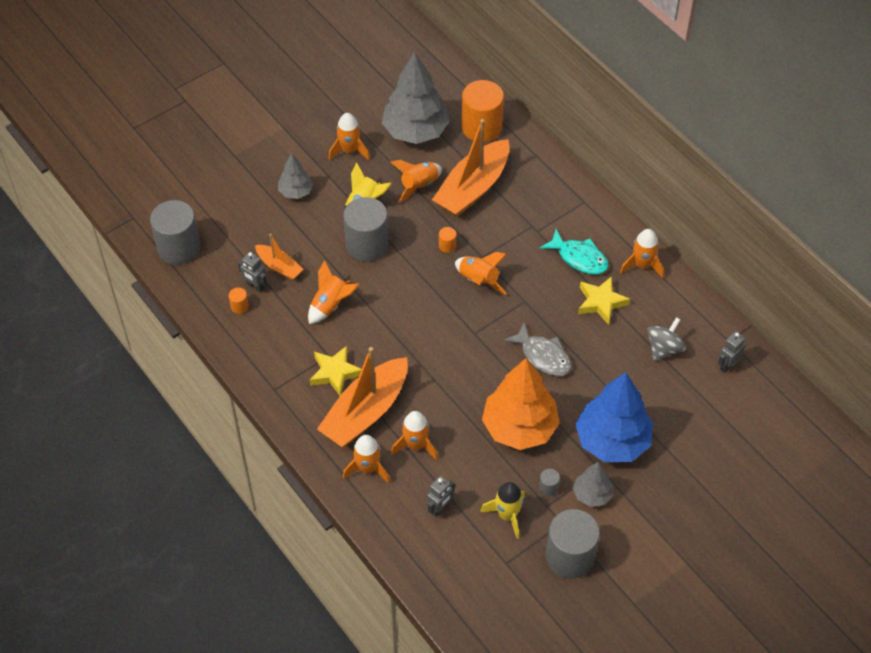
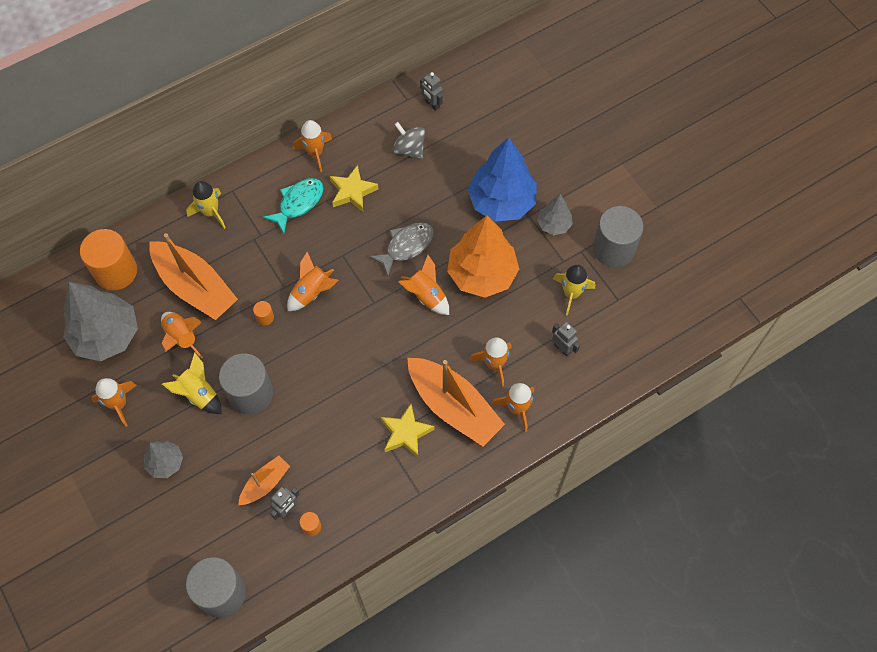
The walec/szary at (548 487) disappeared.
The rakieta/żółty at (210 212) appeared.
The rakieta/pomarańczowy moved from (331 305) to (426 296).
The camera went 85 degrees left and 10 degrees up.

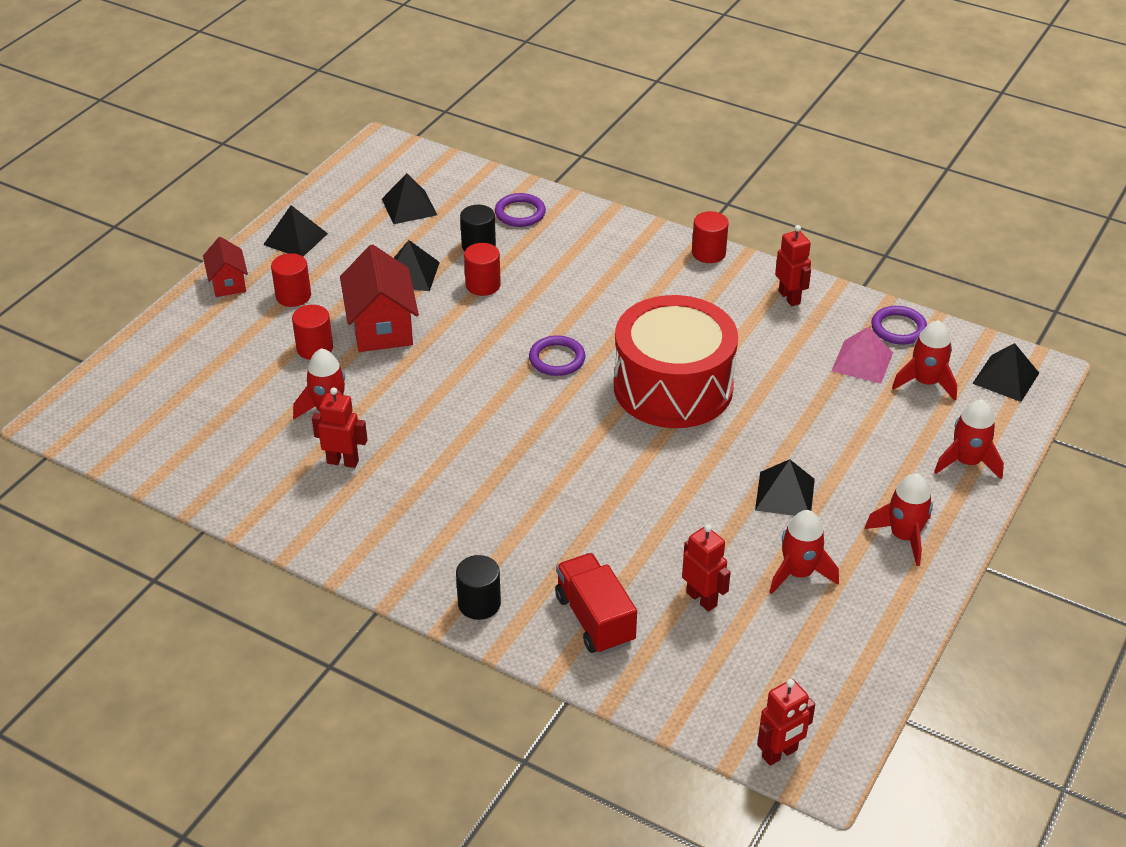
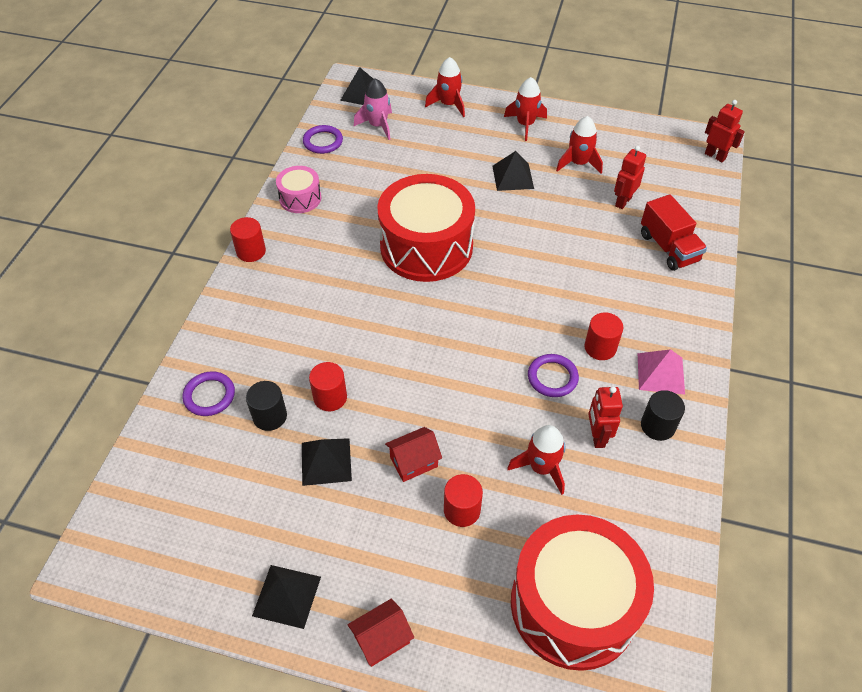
The piramida/czarny at (409 207) disappeared.
The bęben/czerwony at (573 604) appeared.
The walec/czerwony moved from (293 296) to (600 347).
The walec/czarny moved from (479 603) to (657 426).
The pierścień/fioletowy moved from (557 359) to (552 377).
The piramida/różowy moved from (862 361) to (660 373).
The robot/czerwony at (789 297) was replaced by the bęben/różowy at (300 198).
The rakieta/czerwony at (925 382) became the rakieta/różowy at (378 126).
The ciężarówka/czerwony at (594 619) turned 75 degrees counterclockwise.
The domek/czerwony at (381 327) changed to 0.58 times the size.
The camera went 105 degrees left and 10 degrees up.

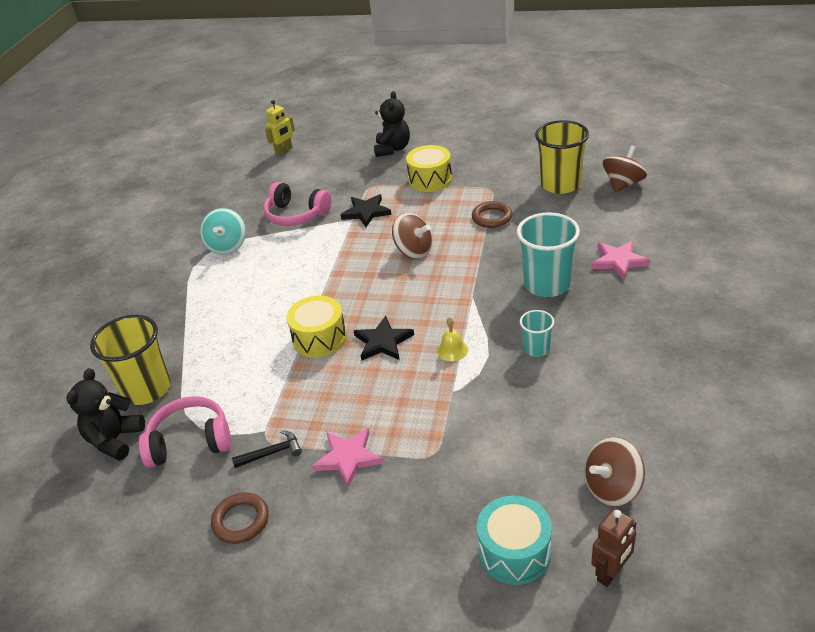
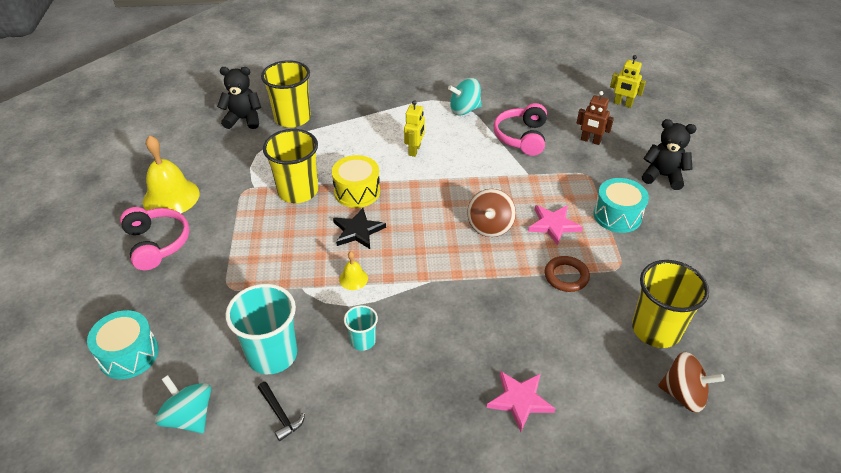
The gwiazda/czarny at (366 212) disappeared.
The szklanka/żółty at (298 191) appeared.
The robot/żółty at (414 150) appeared.
The słuchawki/różowy moved from (190 441) to (157 243).
The młotek/czarny moved from (272 453) to (280 414).
The gwiazda/różowy moved from (348 458) to (553 225).
The szklanka/turkusowy moved from (547 284) to (272 354).
The robot/brązowy moved from (611 572) to (590 141).
The pierścień/brązowy at (241 520) was replaced by the dzwonek/żółty at (171 197).
The bęben/żółty at (430 180) became the bęben/turkusowy at (617 215).
The bączek/brązowy at (612 488) became the bączek/turkusowy at (189 417).
The miś/czarny at (392 149) turned 150 degrees counterclockwise.
The camera went 70 degrees right and 5 degrees up.

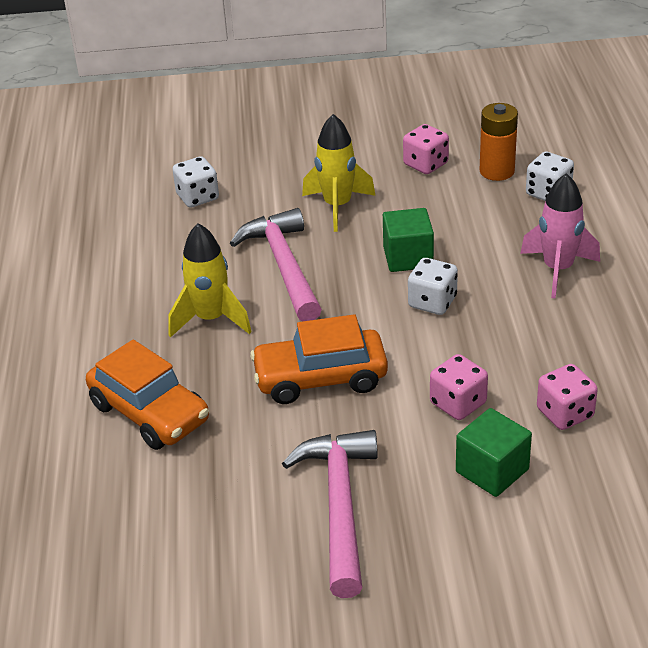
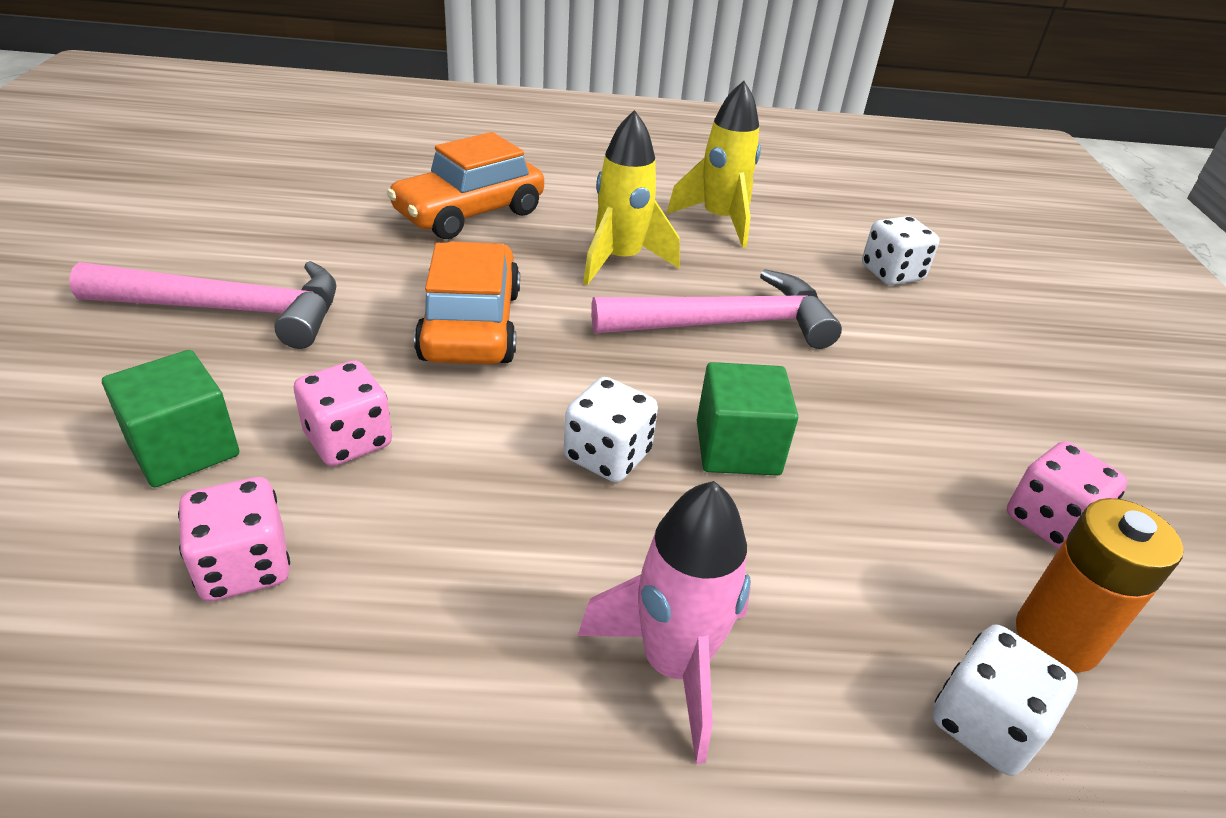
The rakieta/żółty moved from (337 207) to (719 220).
The camera went 90 degrees right and 0 degrees up.

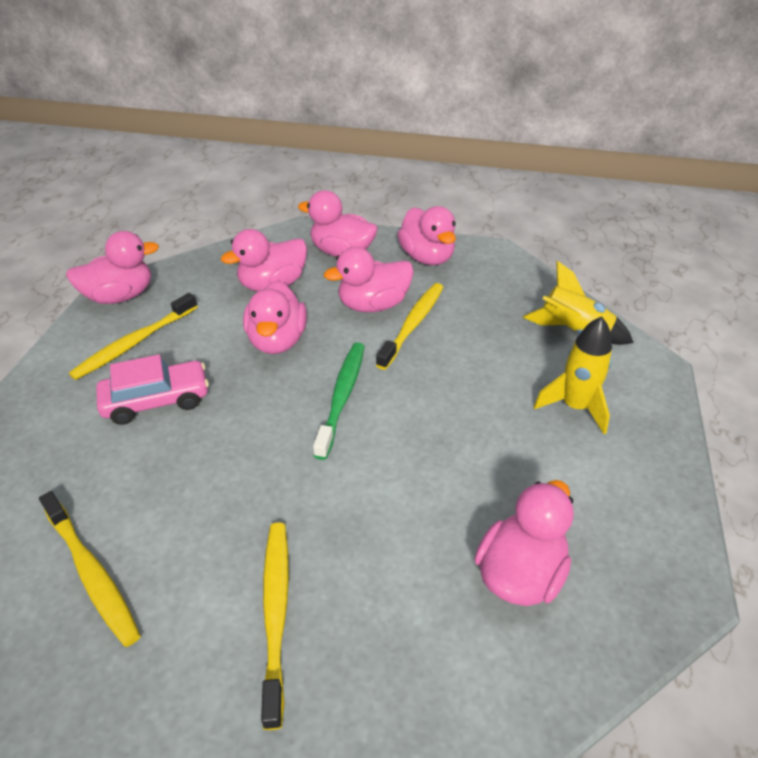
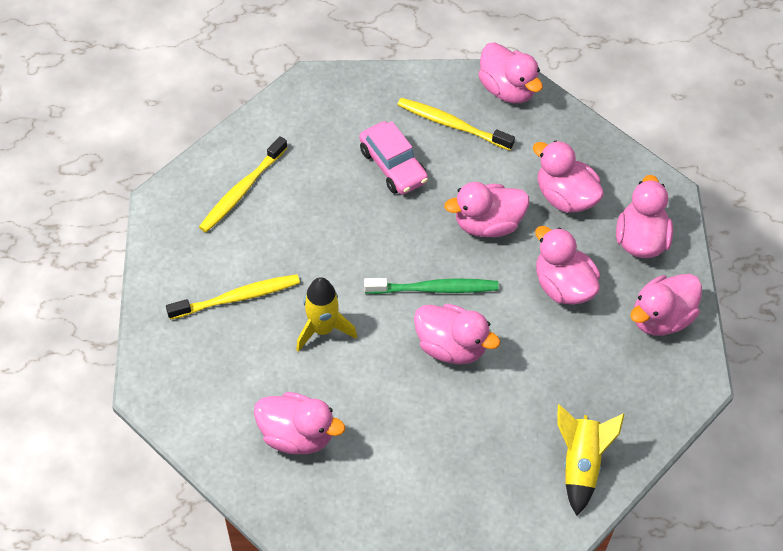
The szczoteczka do zębów/żółty at (412 325) disappeared.
The kaczka/różowy at (451 346) appeared.
The rakieta/żółty moved from (574 407) to (323 329).
The camera went 75 degrees right and 15 degrees up.

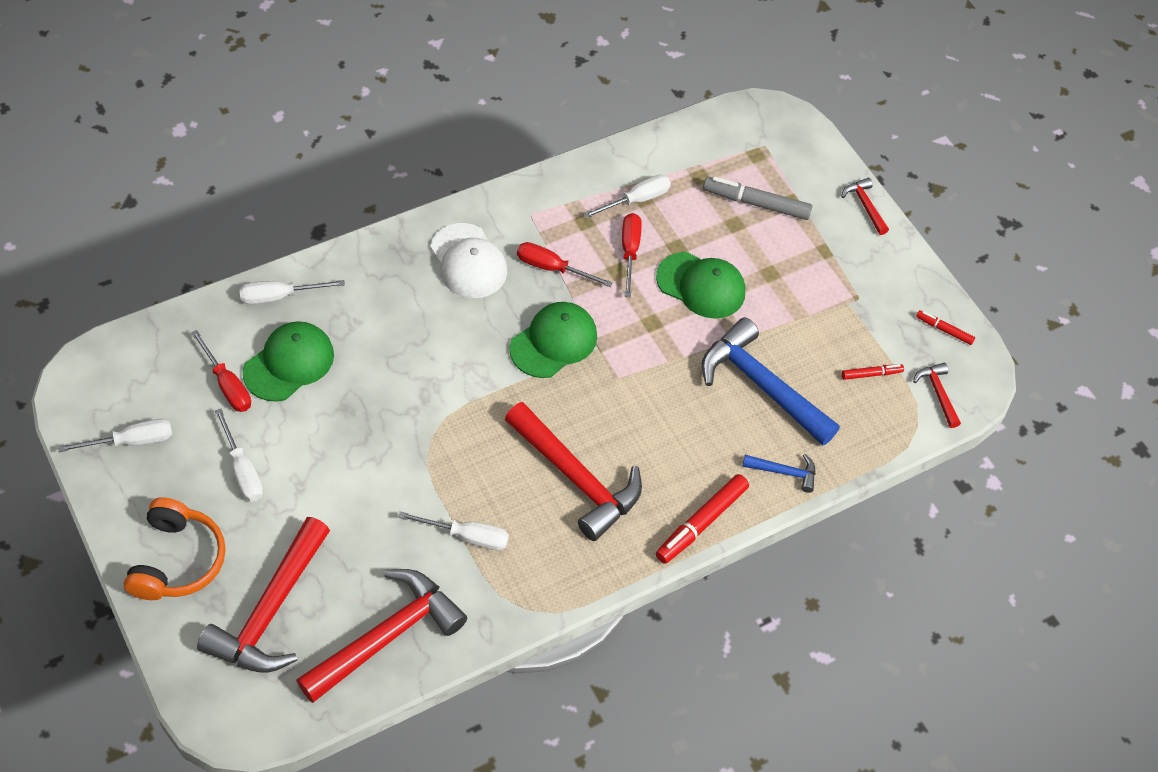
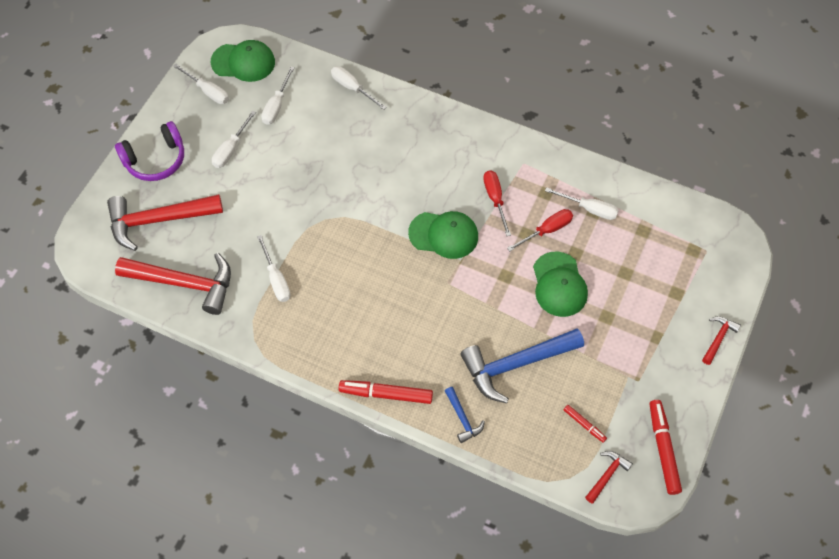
The czapka/biały at (468 261) disappeared.
The młotek/czerwony at (577 479) disappeared.
The flamaster/szary at (756 203) disappeared.
The czapka/zielony moved from (289 363) to (243 62).
The słuchawki/pomarańczowy at (177 560) became the słuchawki/fioletowy at (155 160).
The śrubokręt/czerwony at (227 385) became the śrubokręt/biały at (276 106).
The młotek/niebieski at (760 385) turned 120 degrees counterclockwise.
The flamaster/czerwony at (944 330) changed to 1.86 times the size.
The camera went 60 degrees right and 5 degrees up.

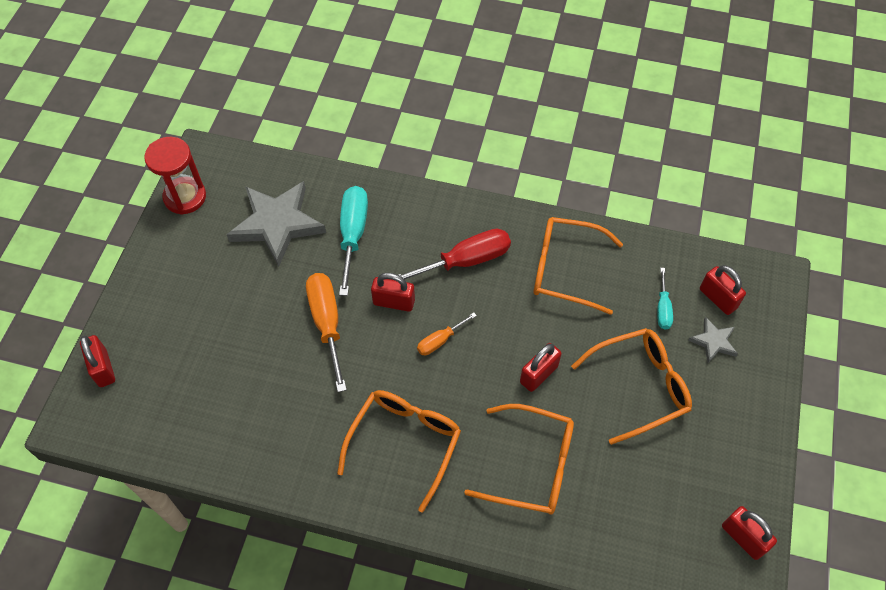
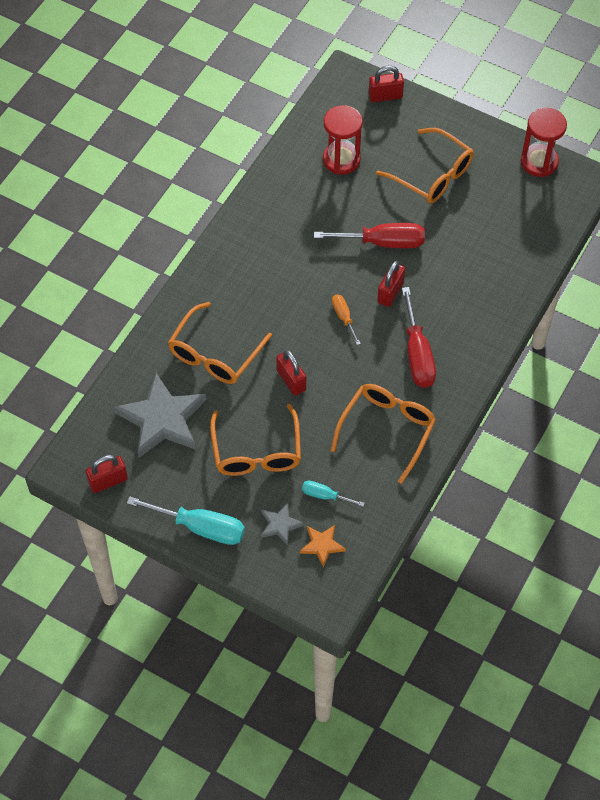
The klepsydra/czerwony at (341 159) appeared.
The gwiazda/szary moved from (277 224) to (162 419).
The okulary/pomarańczowy moved from (405 443) to (432 175).
The śrubokręt/turkusowy moved from (353 235) to (200 527).
The kłódka/czerwony at (718 298) was replaced by the gwiazda/pomarańczowy at (322 545).
The śrubokręt/pomarańczowy at (327 324) became the śrubokręt/czerwony at (383 242).
The camera went 105 degrees right and 0 degrees up.

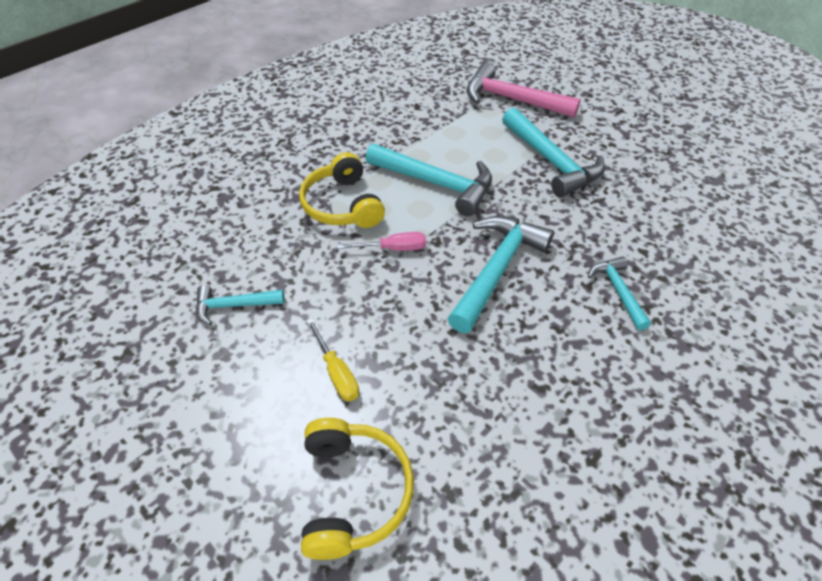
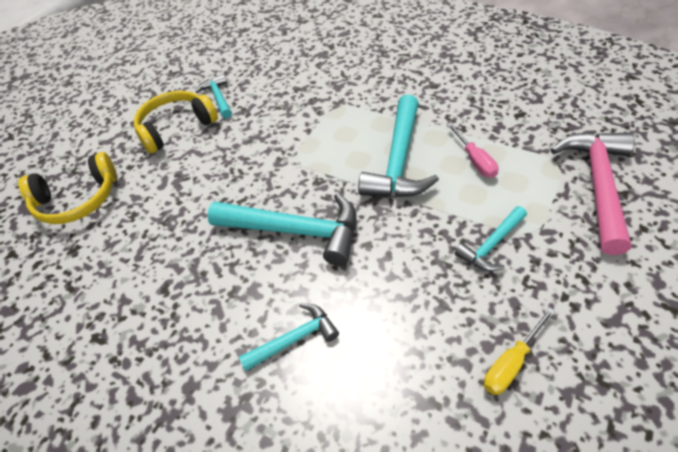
The słuchawki/żółty moved from (342 205) to (176 128).
The śrubokręt/żółty moved from (337 372) to (511 363).
The śrubokręt/różowy moved from (393 248) to (475 160).
The młotek/turkusowy at (551 161) changed to 0.55 times the size.
The camera went 80 degrees right and 0 degrees up.

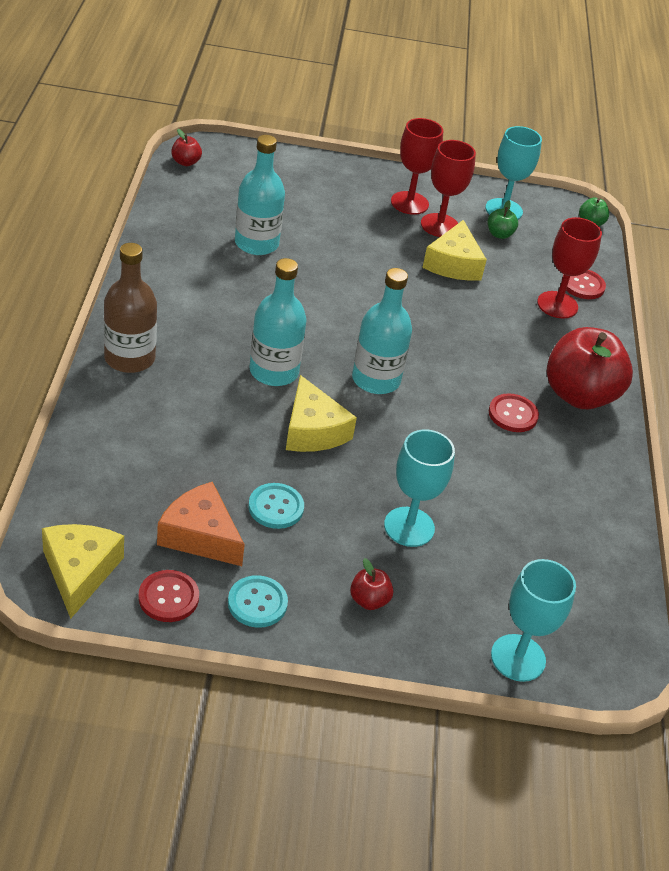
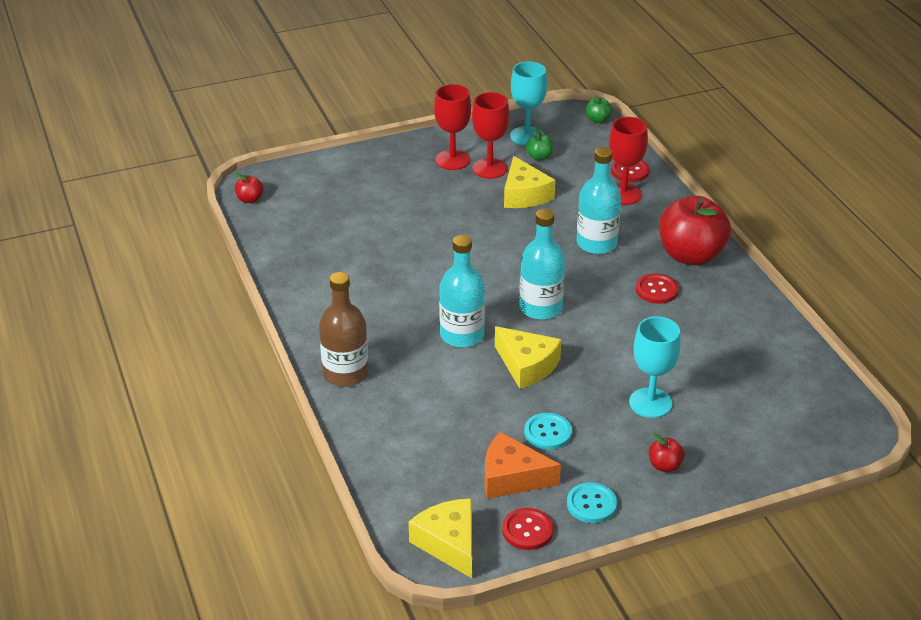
The kielich/turkusowy at (518 658) disappeared.
The butelka/turkusowy moved from (256 243) to (596 243).
The camera went 20 degrees left and 5 degrees down.

